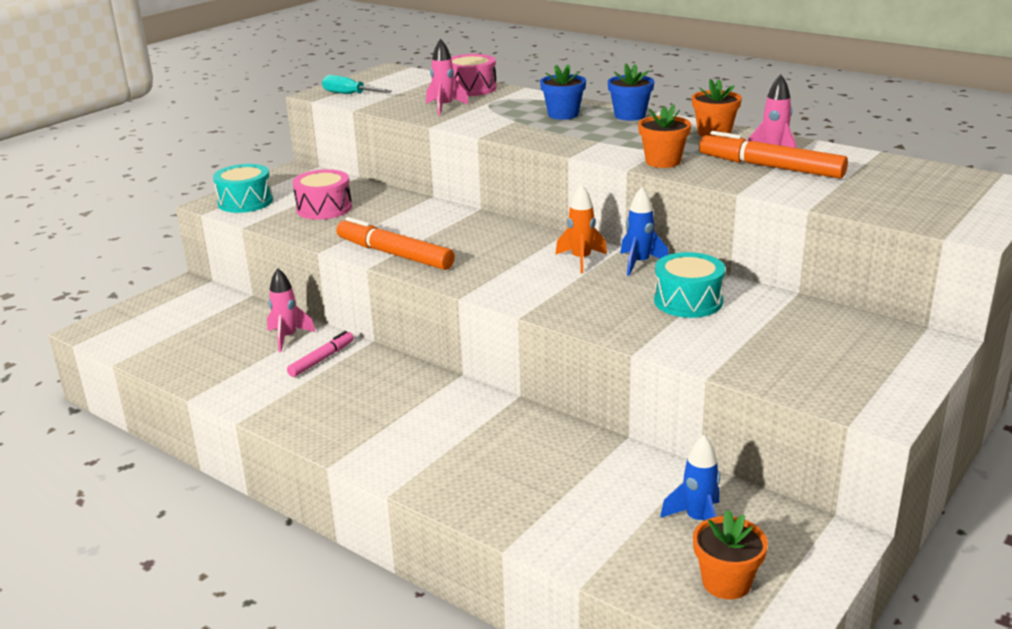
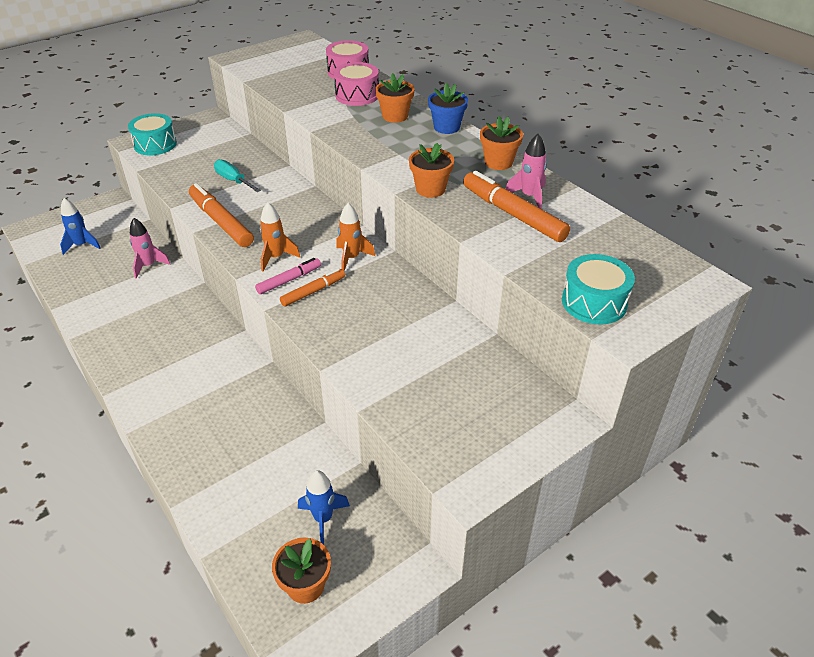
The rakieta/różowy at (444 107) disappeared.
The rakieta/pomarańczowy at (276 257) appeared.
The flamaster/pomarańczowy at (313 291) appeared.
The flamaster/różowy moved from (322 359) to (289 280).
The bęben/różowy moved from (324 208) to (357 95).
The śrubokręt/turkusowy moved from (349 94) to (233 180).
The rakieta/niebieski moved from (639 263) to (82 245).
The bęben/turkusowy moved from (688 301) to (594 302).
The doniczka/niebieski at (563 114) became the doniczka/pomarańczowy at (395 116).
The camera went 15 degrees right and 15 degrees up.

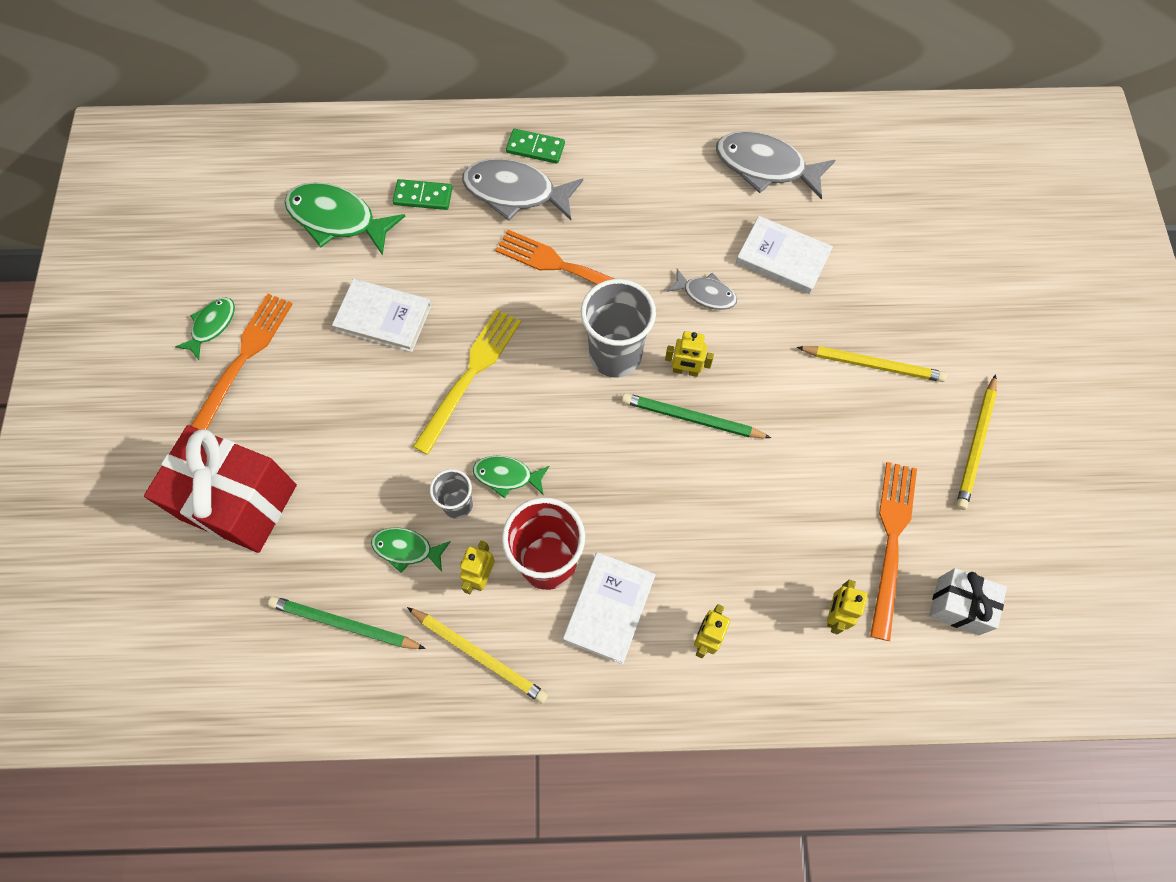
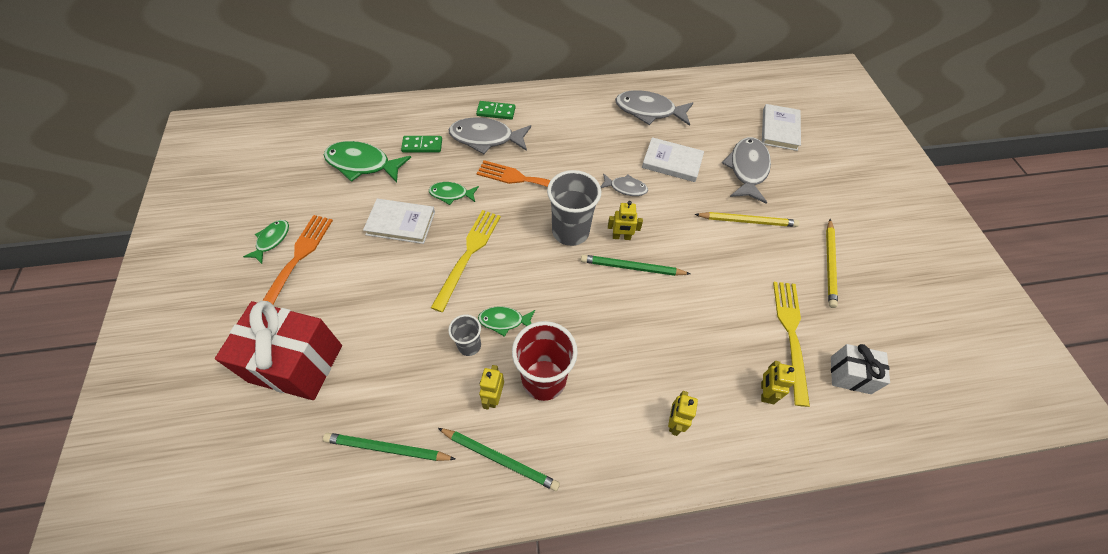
The ryba/szary at (747 169) appeared.
The ryba/zielony moved from (407 549) to (451 194).
The książka/biały moved from (609 608) to (779 129).
The ołówek/żółty at (479 655) became the ołówek/zielony at (499 459).
The widelec/pomarańczowy at (891 542) became the widelec/żółty at (791 336).
The camera went 10 degrees left and 10 degrees down.

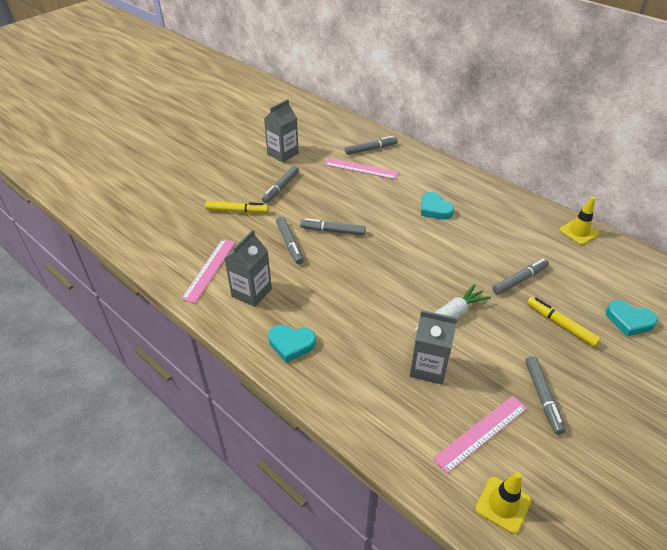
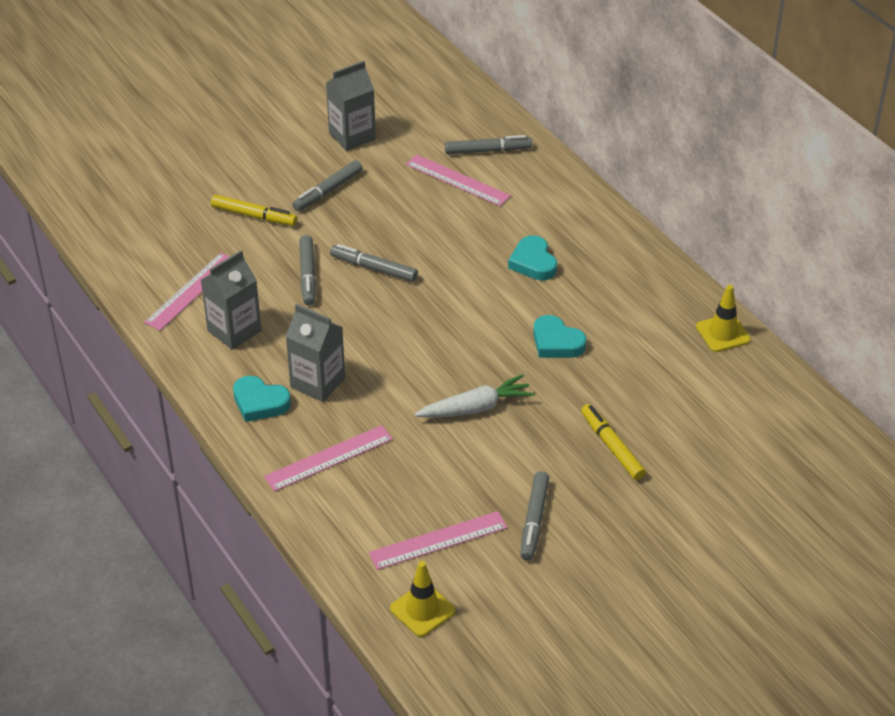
The flamaster/szary at (519 280) disappeared.
The linijka/różowy at (329 458) appeared.
The karton mleka/szary moved from (428 367) to (317 382).
The serce/turkusowy moved from (629 321) to (556 342).
The camera went 15 degrees right and 0 degrees up.

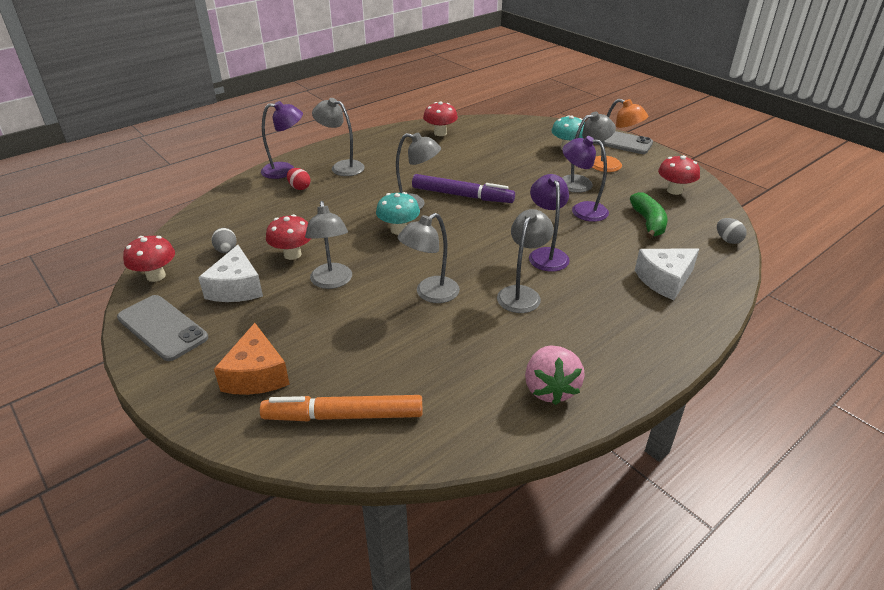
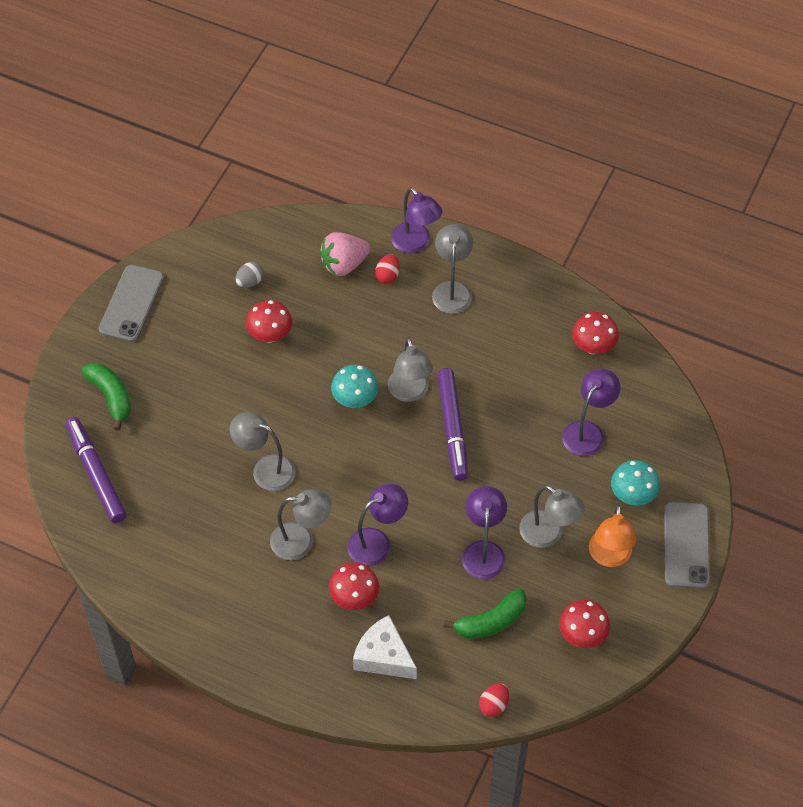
The ser/biały at (236 288) disappeared.
The lampka/szary at (332 282) disappeared.
The lampka/fioletowy at (588 431) appeared.
The grzyb/czerwony moved from (156 276) to (354 598).
The truskawka/różowy moved from (550 389) to (344 264).
The ser/pomarańczowy at (256 375) was replaced by the banan/zielony at (111 397).
The flamaster/pomarańczowy at (343 416) became the flamaster/fioletowy at (96 474).
The jajko/szary at (728 240) became the jajko/czerwony at (493 705).
The camera went 65 degrees right and 20 degrees up.

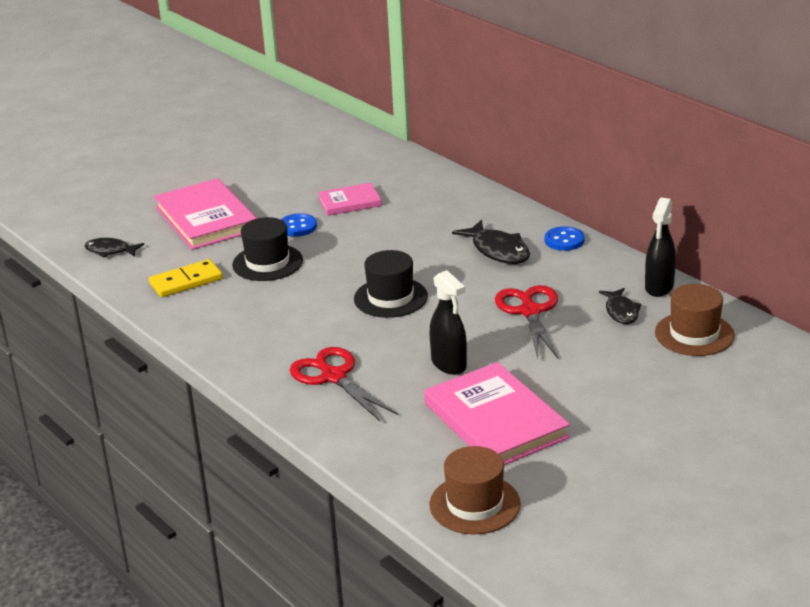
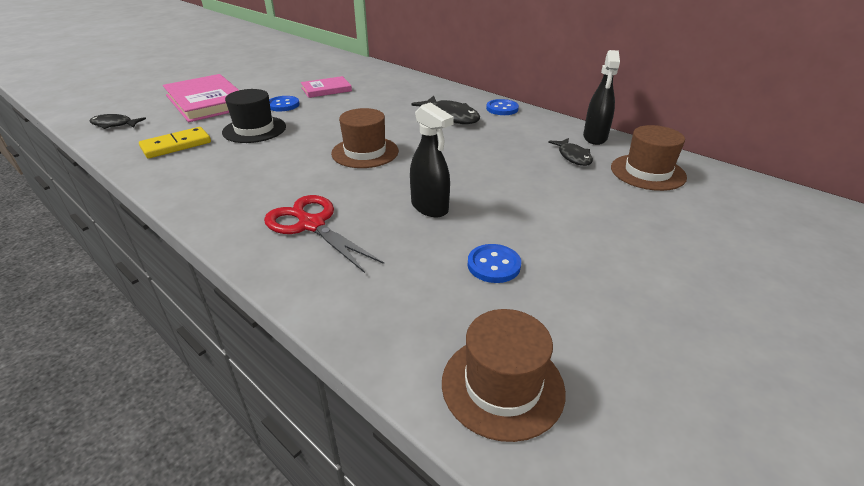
The nożyczki/czerwony at (530 311) disappeared.
The książka/różowy at (495 421) was replaced by the guzik/niebieski at (493 265).
The kapelusz/czarny at (390 298) became the kapelusz/brązowy at (365 152).
The camera went 10 degrees left and 5 degrees up.

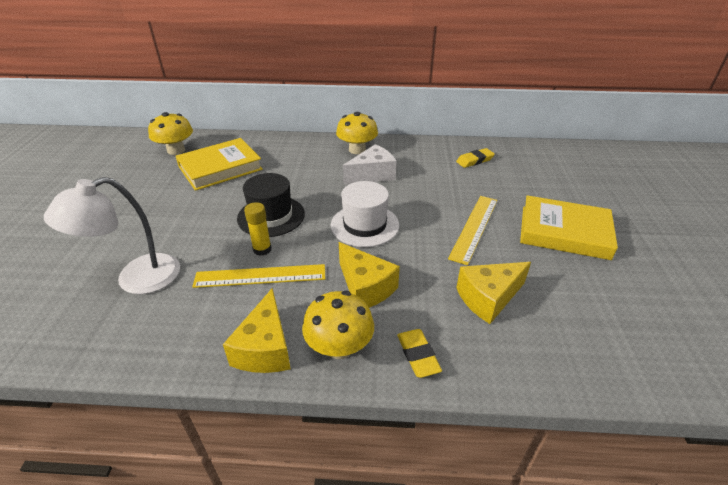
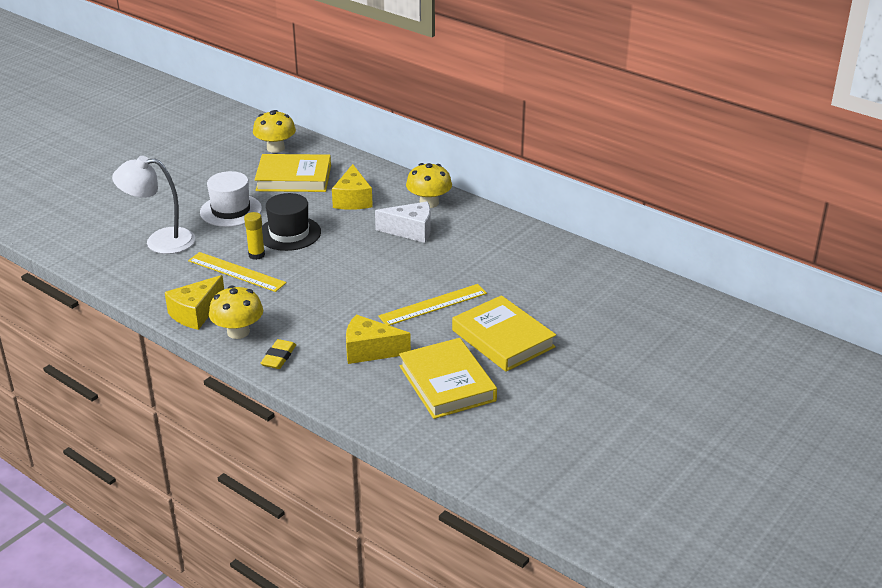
The gumka do mazania/żółty at (474 160) disappeared.
The książka/żółty at (447 383) appeared.
The kapelusz/biały moved from (364 225) to (231 210).
The ser/żółty moved from (365 287) to (352 200).
The camera went 35 degrees right and 5 degrees down.

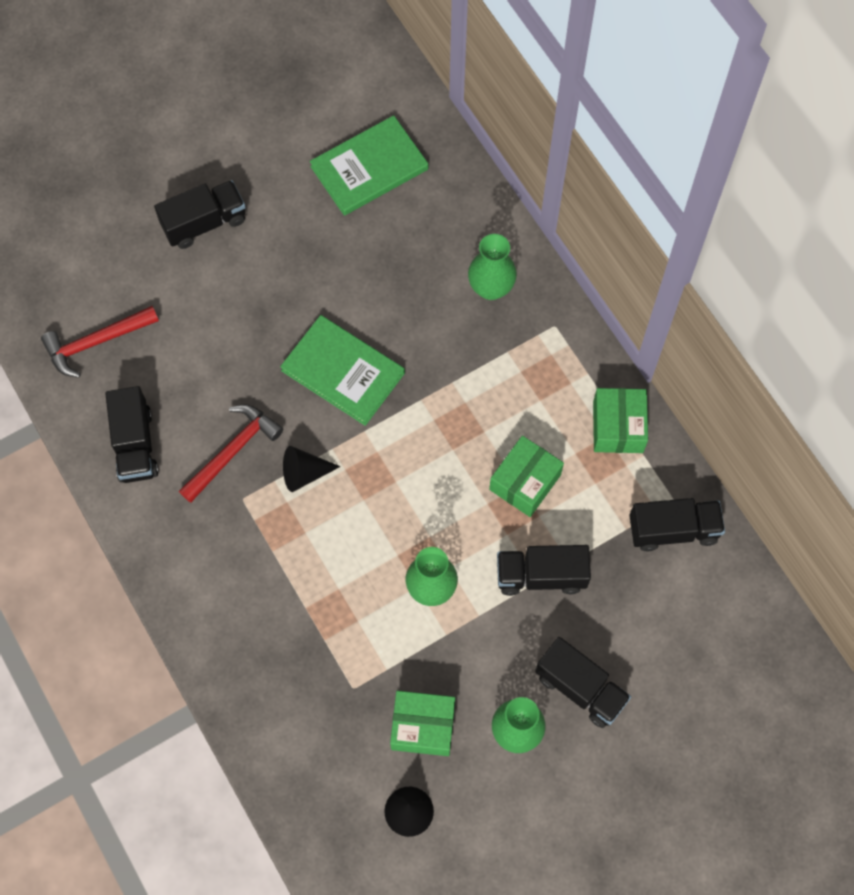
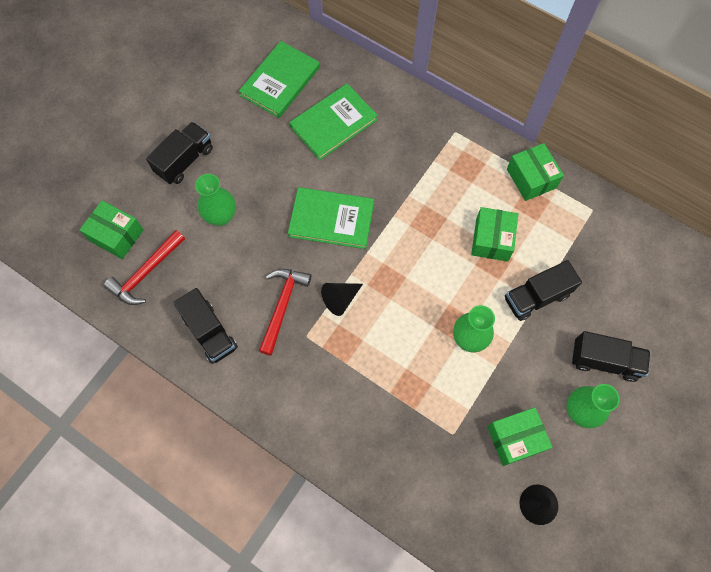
The ciężarówka/czarny at (673 530) disappeared.
The pudełko/zielony at (116 235) appeared.
The książka/zielony at (333 123) appeared.
The wazon/zielony moved from (491 288) to (221 216).
The camera went 25 degrees left and 0 degrees up.

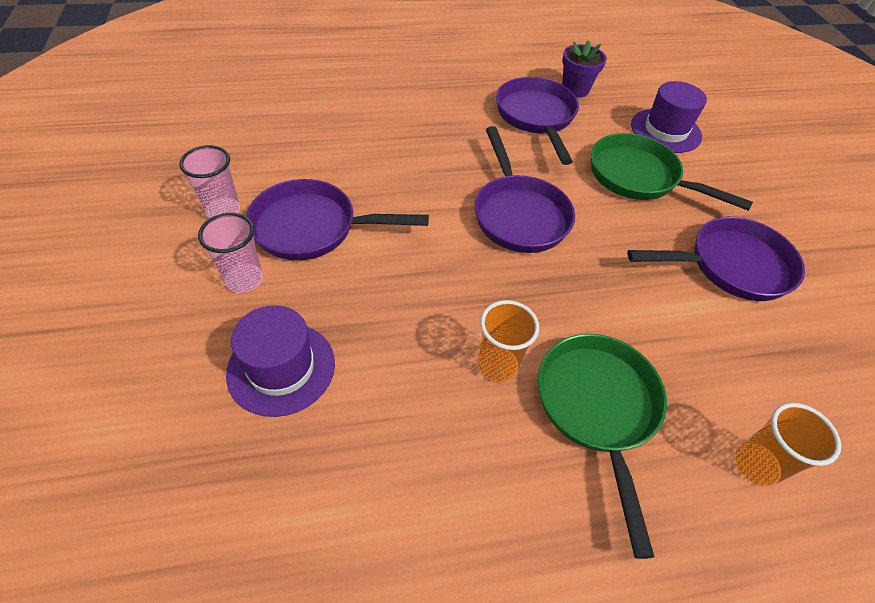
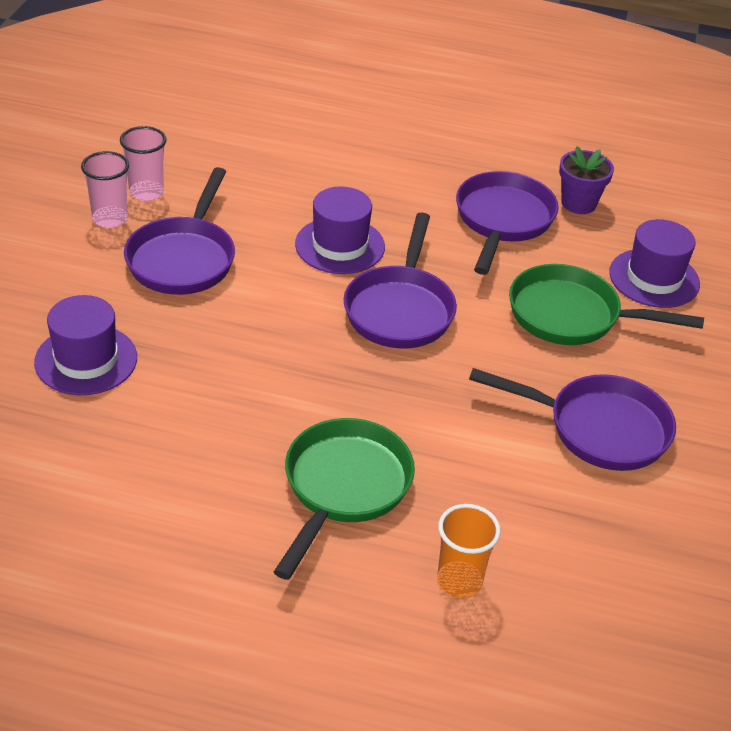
The szklanka/pomarańczowy at (497 365) disappeared.
The kapelusz/fioletowy at (340 245) appeared.
The szklanka/różowy moved from (244 280) to (146 192).
The patelnia/fioletowy at (313 228) turned 105 degrees counterclockwise.
The patelnia/zielony at (639 177) turned 45 degrees counterclockwise.
The camera went 25 degrees right and 10 degrees down.

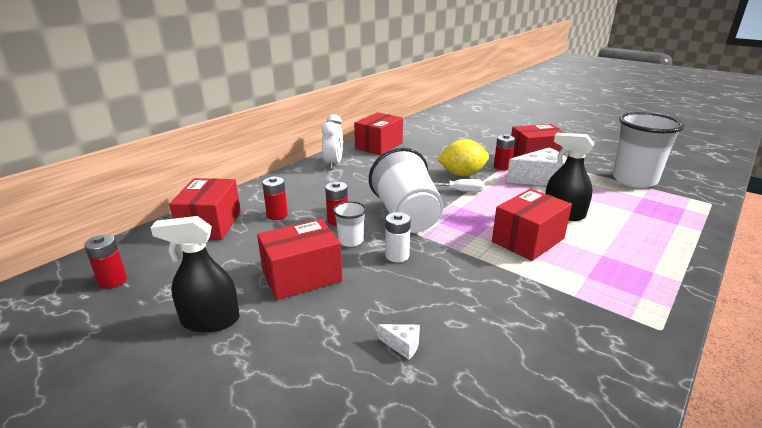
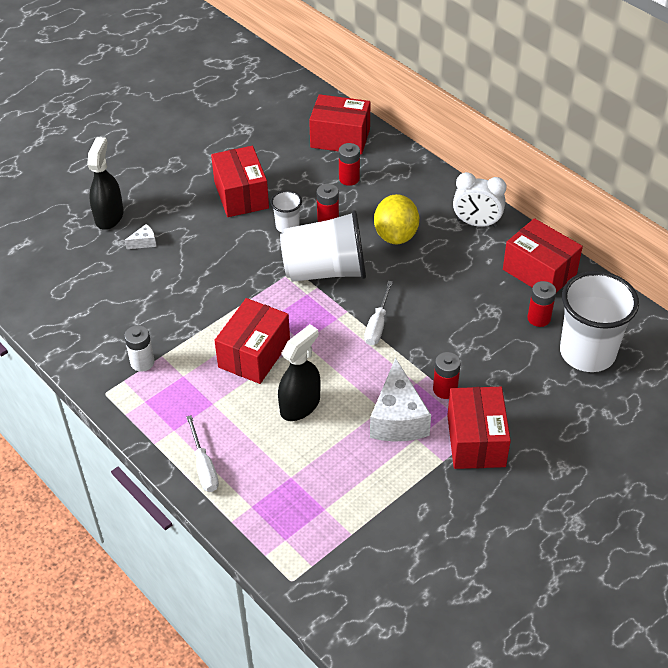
The śrubokręt/biały at (203 466) appeared.
The bateria/czerwony moved from (113 281) to (539 318).
The spryskiwacz/czarny moved from (210 320) to (109 216).
The bateria/biały moved from (397 256) to (142 362).
The cytryna/żółty moved from (462 174) to (396 235).
The szklanka/biały moved from (634 180) to (587 353).
The ser/biały at (402 345) turned 150 degrees counterclockwise.
The pudełko/czerwony at (528 240) turned 60 degrees clockwise.
The camera went 100 degrees right and 20 degrees up.

